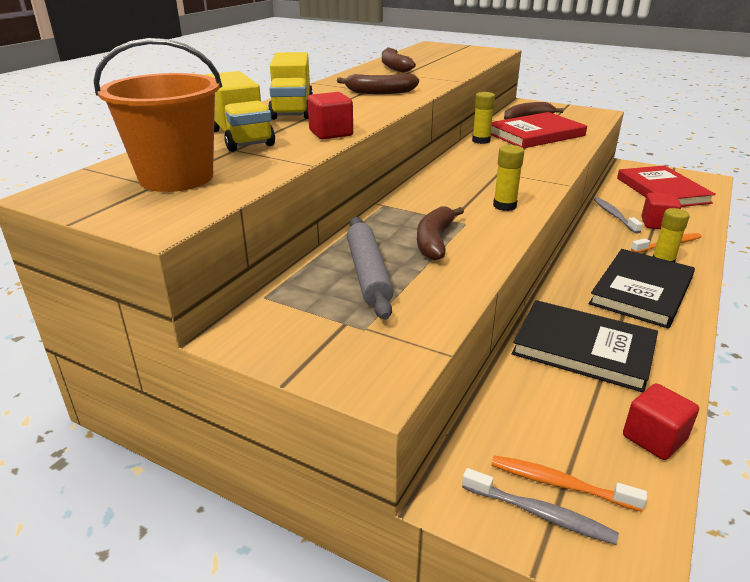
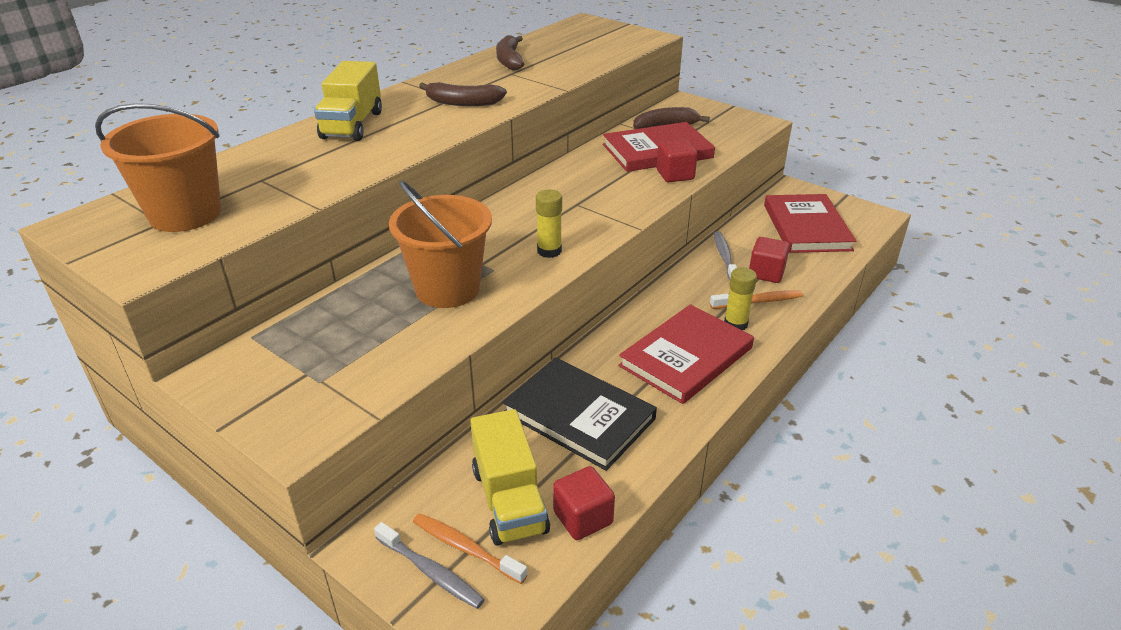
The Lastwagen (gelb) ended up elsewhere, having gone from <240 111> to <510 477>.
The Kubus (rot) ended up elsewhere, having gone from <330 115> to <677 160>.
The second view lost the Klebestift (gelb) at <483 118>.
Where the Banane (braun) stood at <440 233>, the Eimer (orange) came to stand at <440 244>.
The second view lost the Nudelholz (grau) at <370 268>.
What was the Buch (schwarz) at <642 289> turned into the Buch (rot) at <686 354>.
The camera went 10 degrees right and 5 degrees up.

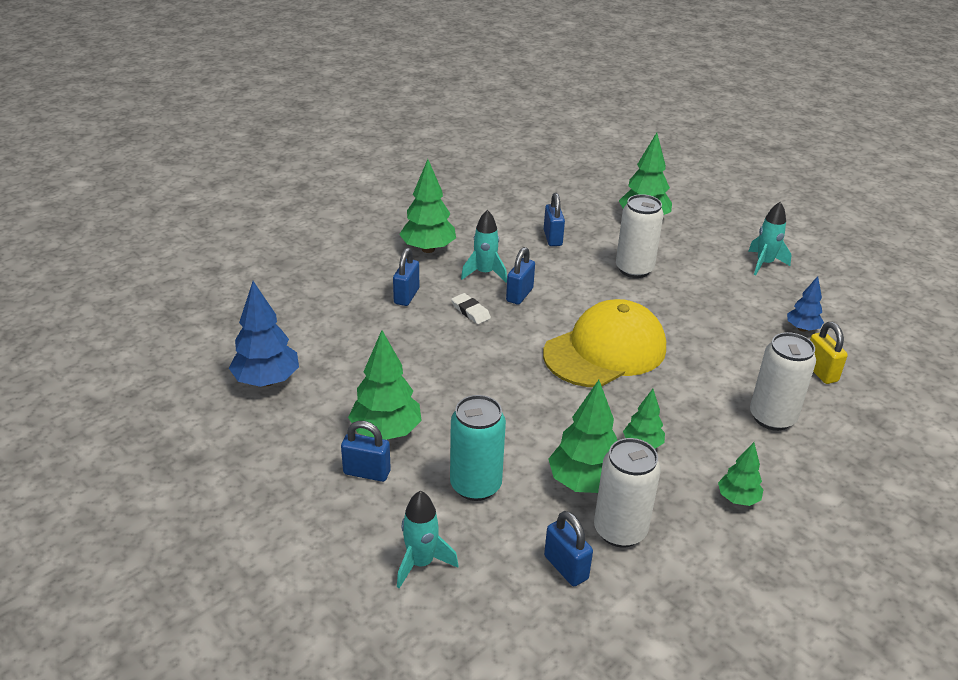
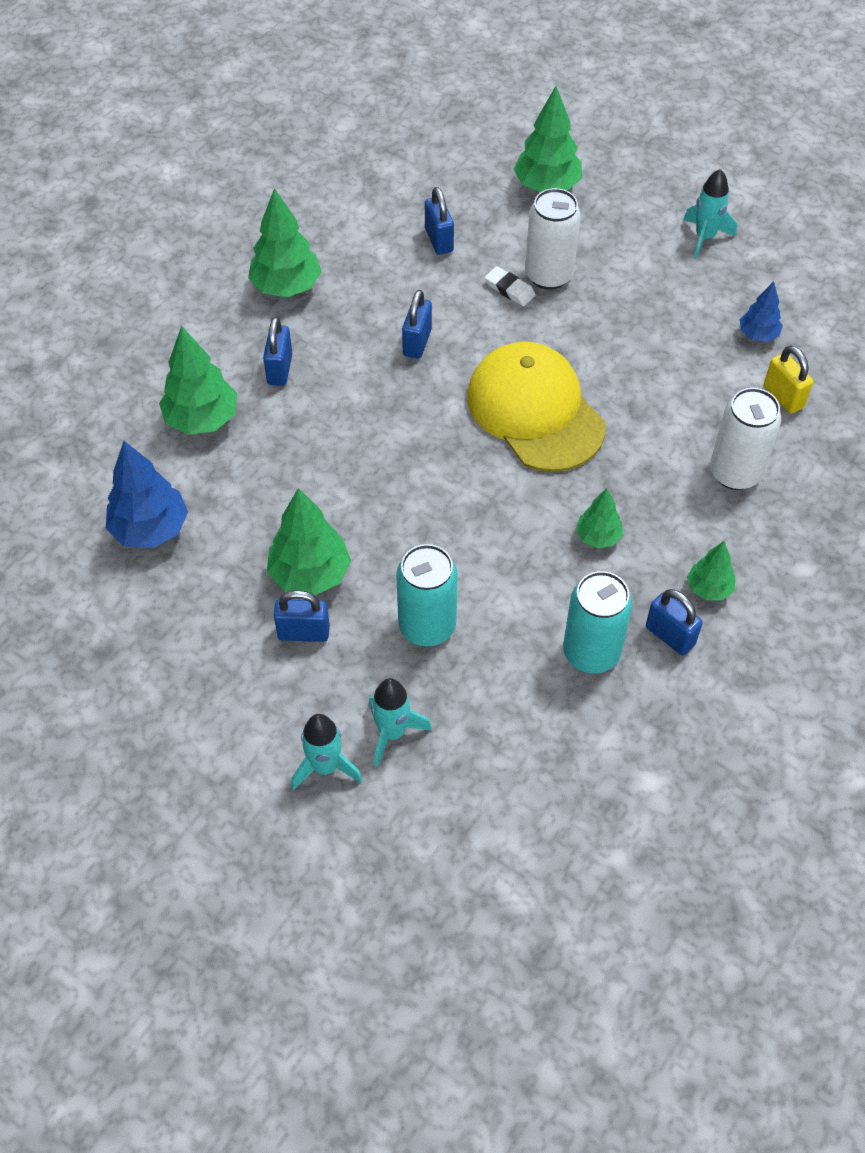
The Rakete (türkis) ended up elsewhere, having gone from <484 246> to <327 752>.
The Radiergummi (weiß) ended up elsewhere, having gone from <471 308> to <510 286>.
The Kappe (gelb) at <604 343> ended up facing another way, 75 degrees counterclockwise from before.
The Baum (grün) ended up elsewhere, having gone from <583 436> to <198 380>.
What was the Dose (weiß) at <627 493> turned into the Dose (türkis) at <597 622>.
The Vorhängeschloss (blau) ended up elsewhere, having gone from <568 548> to <674 622>.
The camera went 10 degrees left and 20 degrees up.

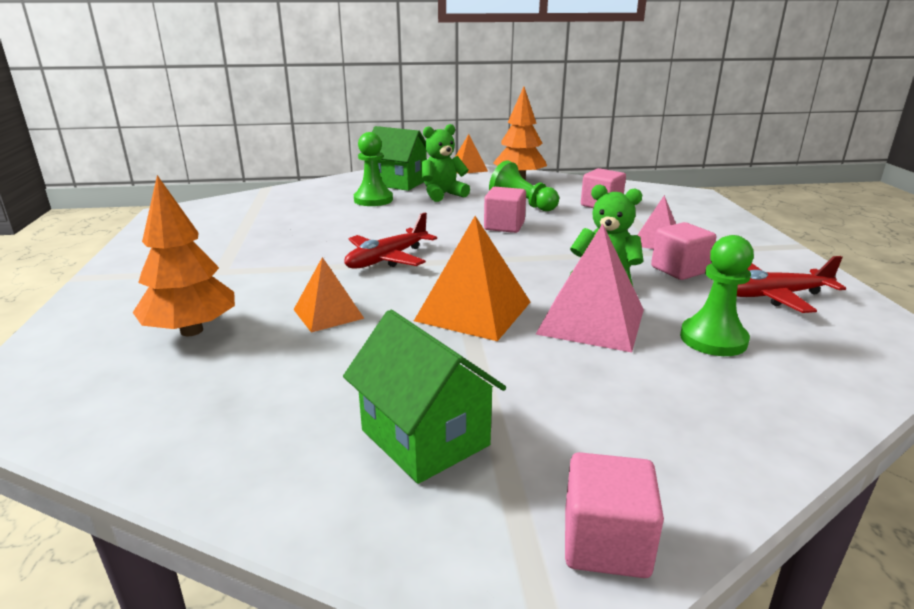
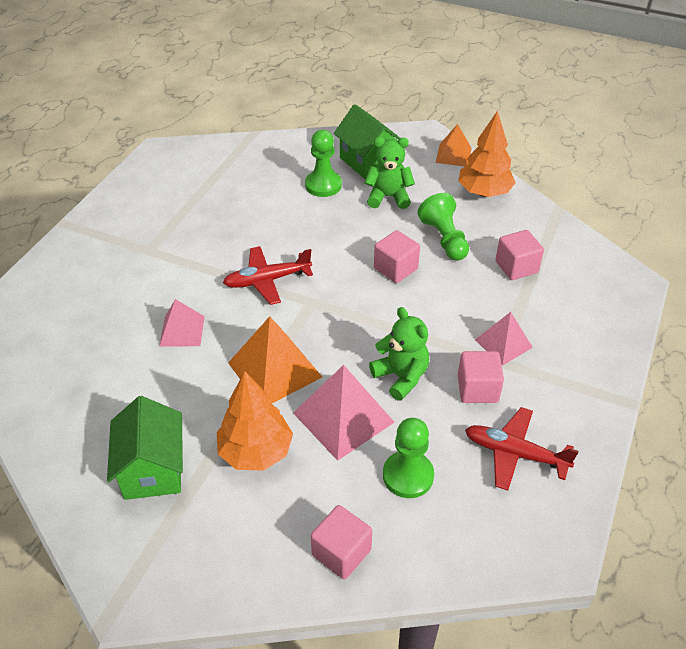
The Baum (orange) ended up elsewhere, having gone from <184 255> to <255 421>.
What was the Pyramide (orange) at <328 294> turned into the Pyramide (rosa) at <182 323>.
The Kubus (rosa) ended up elsewhere, having gone from <614 515> to <341 542>.
The camera went 30 degrees right and 20 degrees up.

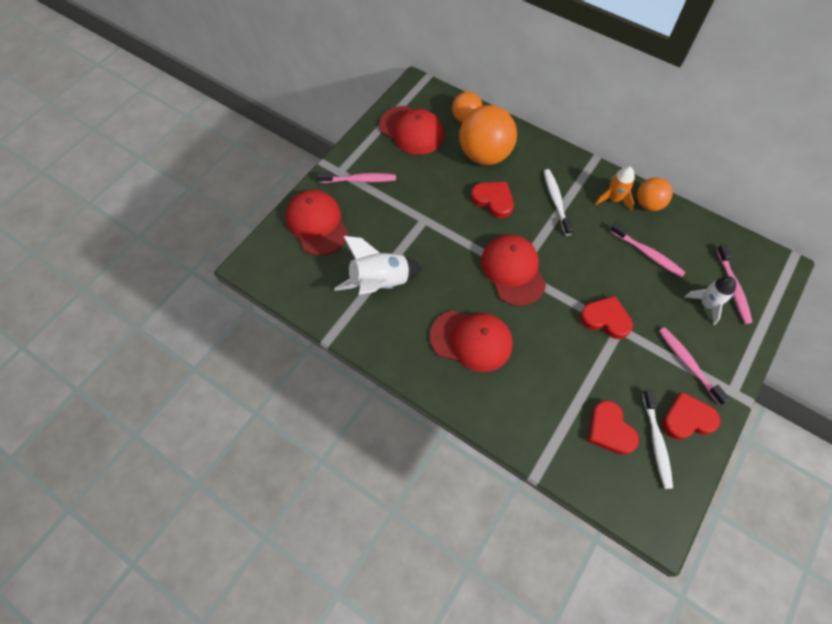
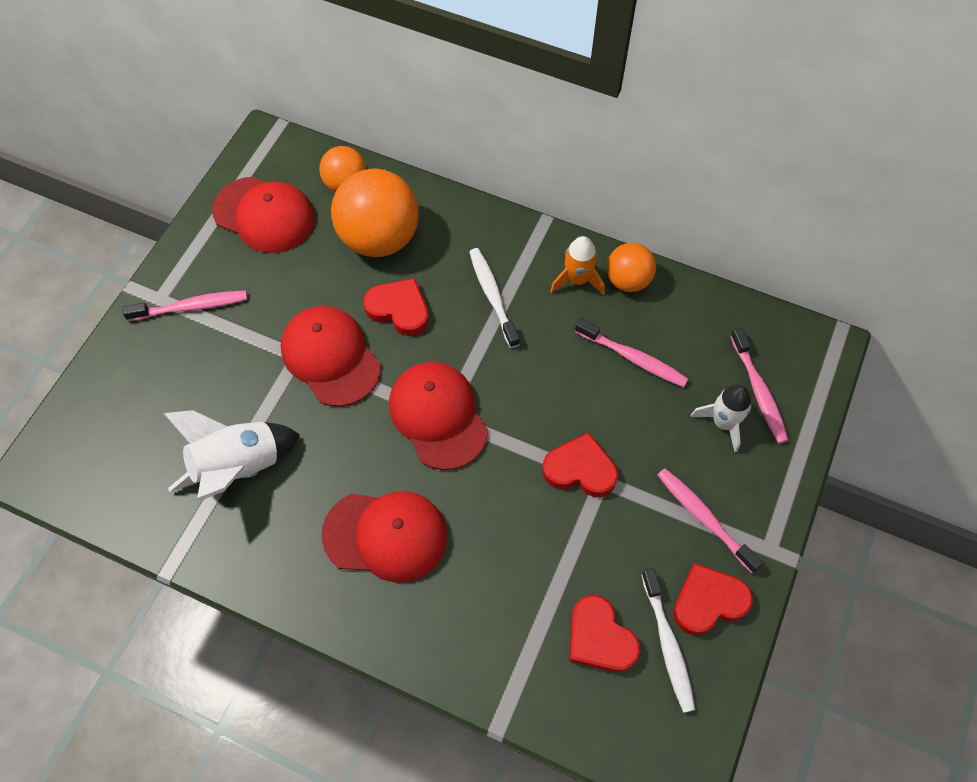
The Kappe (rot) ended up elsewhere, having gone from <317 222> to <331 356>.
The camera went 10 degrees left and 0 degrees up.

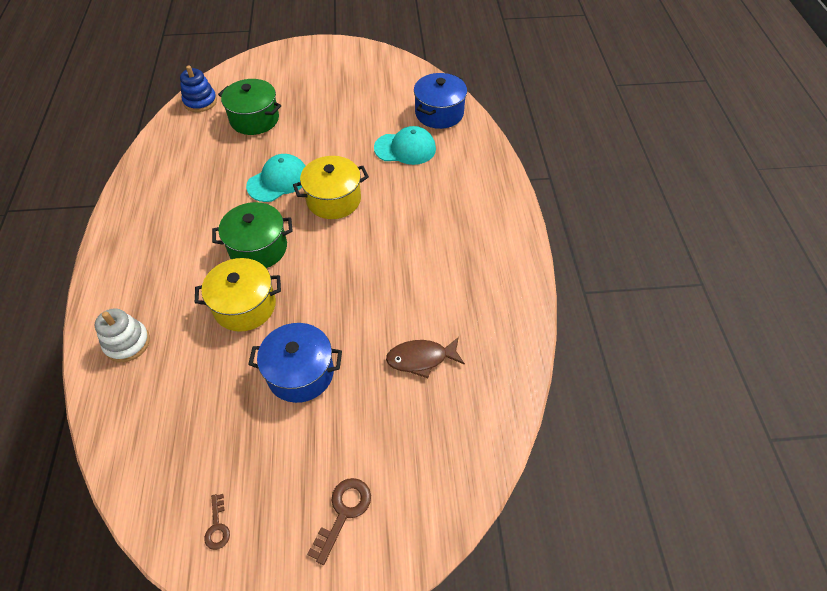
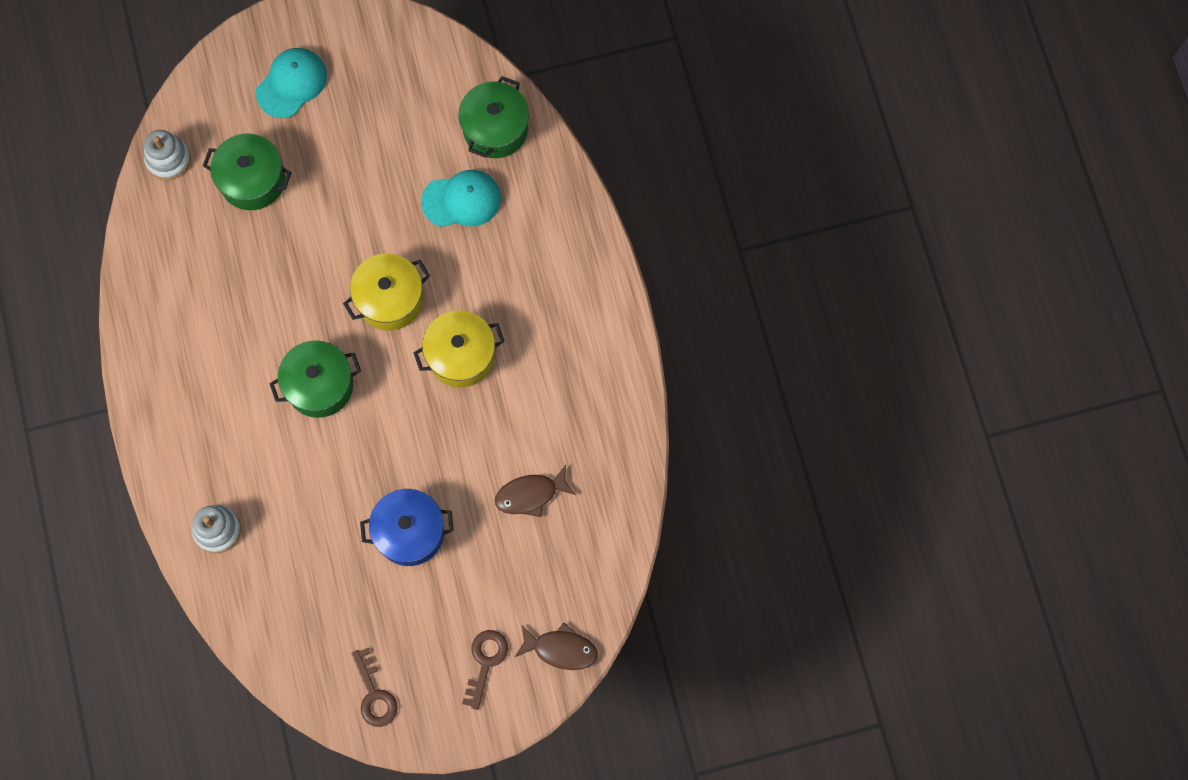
What was the Stapelspielzeug (blau) at <198 89> turned into the Stapelspielzeug (weiß) at <167 155>.
What was the Kochtopf (blau) at <440 101> turned into the Kochtopf (grün) at <493 117>.
The Kappe (türkis) ended up elsewhere, having gone from <276 178> to <291 83>.
The Kochtopf (gelb) ended up elsewhere, having gone from <238 295> to <459 349>.
The size of the Schlüssel (braun) at <217 522> changed by a factor of 1.62.
The second view gained the Fisch (braun) at <556 646>.
The camera went 10 degrees left and 20 degrees up.

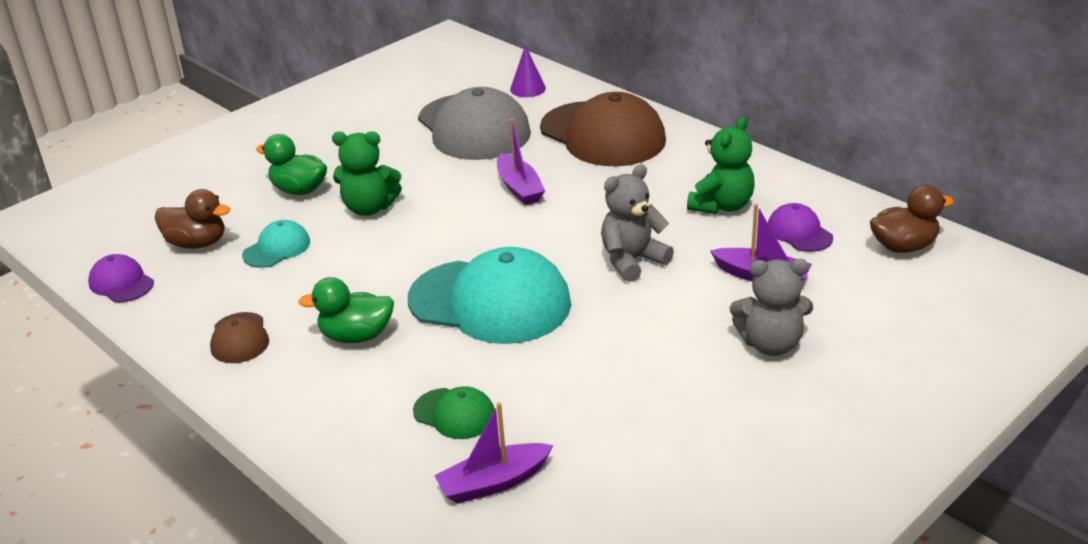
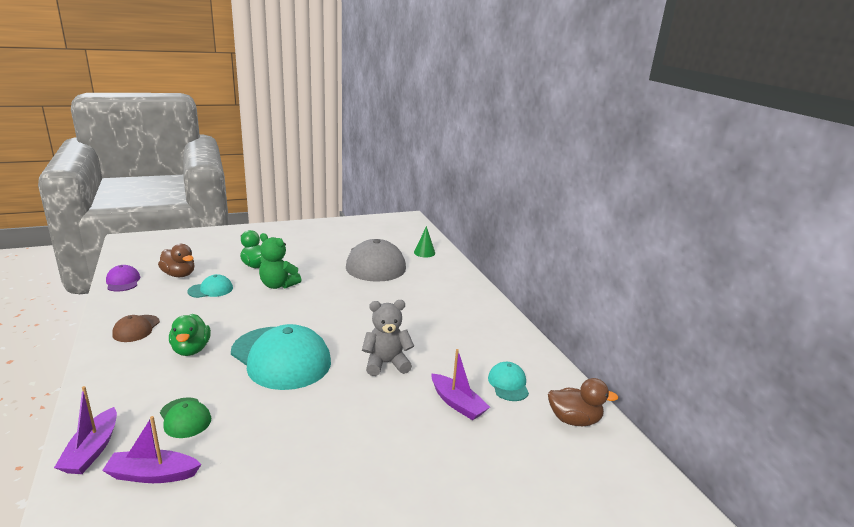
What was the Kegel (lila) at <528 71> turned into the Kegel (grün) at <424 241>.
The second view lost the Kappe (braun) at <603 129>.
The second view lost the Teddybär (grün) at <721 165>.
The Boot (lila) ended up elsewhere, having gone from <521 162> to <85 430>.
What was the Kappe (lila) at <800 227> turned into the Kappe (türkis) at <508 381>.
The second view lost the Teddybär (grau) at <771 307>.
The Ente (grün) at <346 310> ended up facing another way, 120 degrees counterclockwise from before.
The camera went 20 degrees right and 10 degrees down.

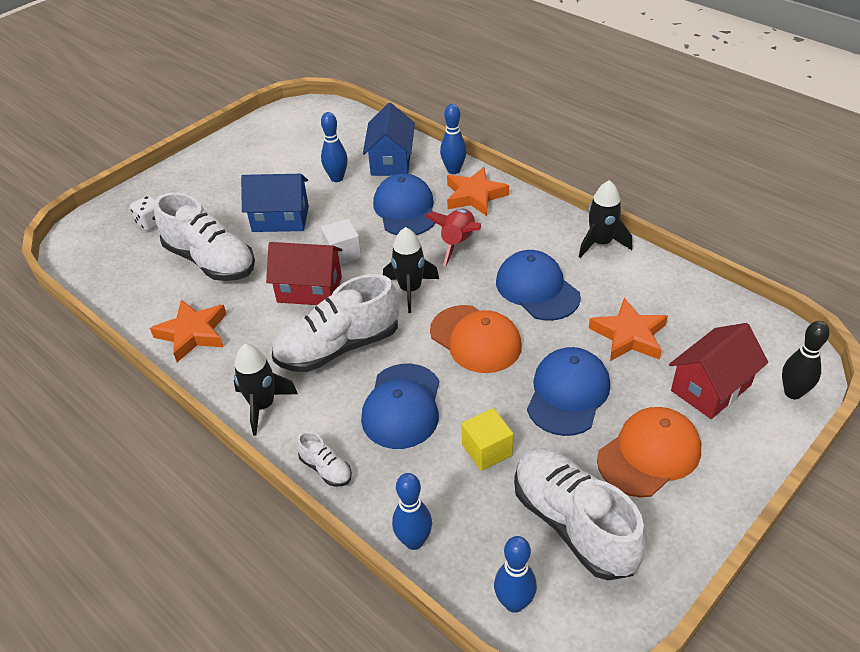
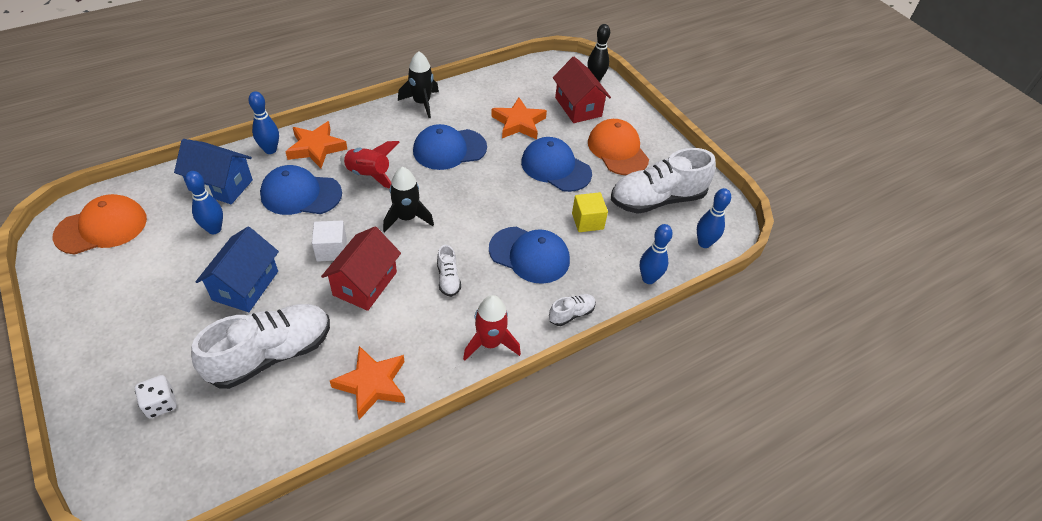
The size of the Schuh (weiß) at <335 323> changed by a factor of 0.45.
The Kappe (orange) ended up elsewhere, having gone from <476 339> to <100 224>.
What was the Rakete (schwarz) at <266 389> turned into the Rakete (rot) at <492 328>.
The camera went 80 degrees left and 5 degrees up.

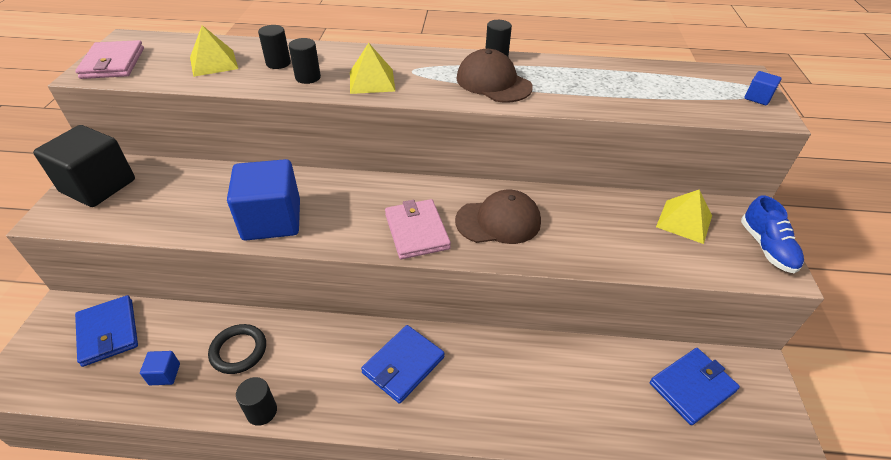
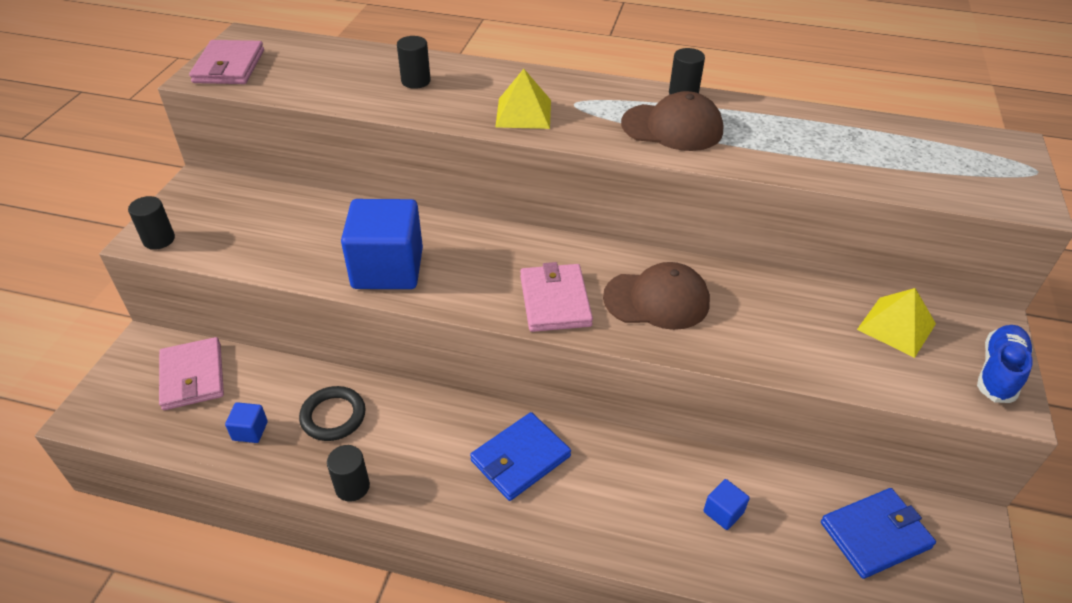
The second view lost the Pyramide (gelb) at <214 51>.
The Vollzylinder (schwarz) ended up elsewhere, having gone from <305 61> to <151 223>.
The Kappe (braun) at <494 76> ended up facing another way, 135 degrees clockwise from before.
The Kubus (blau) ended up elsewhere, having gone from <762 88> to <726 504>.
The second view lost the Kubus (schwarz) at <84 166>.
The Schuh (blau) at <772 234> ended up facing another way, 150 degrees counterclockwise from before.
What was the Geldbörse (blau) at <106 331> turned into the Geldbörse (rosa) at <191 373>.
The camera went 10 degrees right and 0 degrees up.

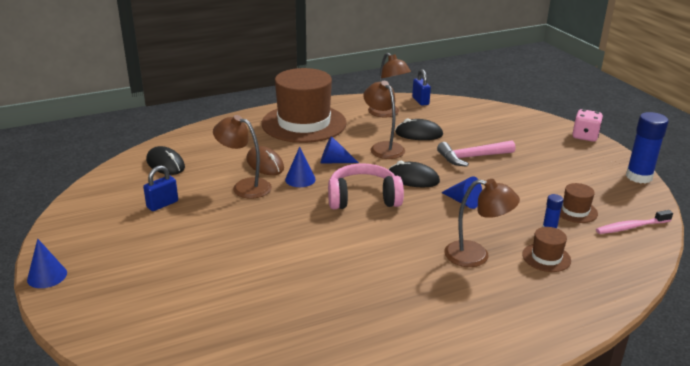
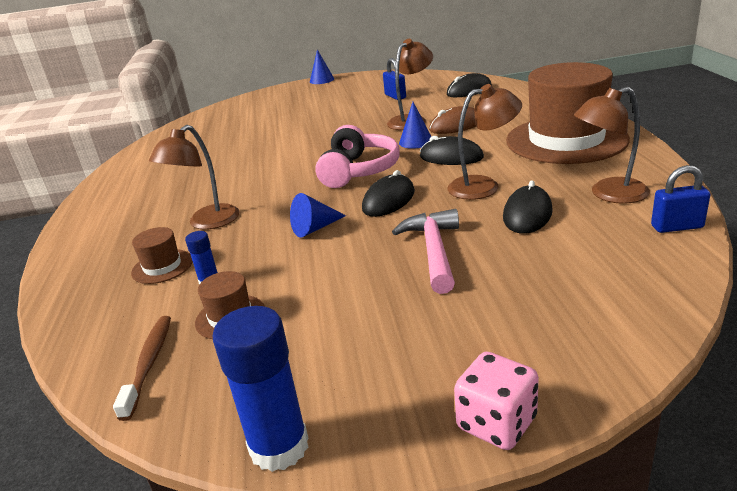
Where the Kegel (blau) stood at <340 150>, the Computermaus (schwarz) came to stand at <452 150>.
What was the Zahnbürste (rosa) at <634 222> turned into the Zahnbürste (braun) at <142 368>.
The camera went 110 degrees right and 0 degrees up.

